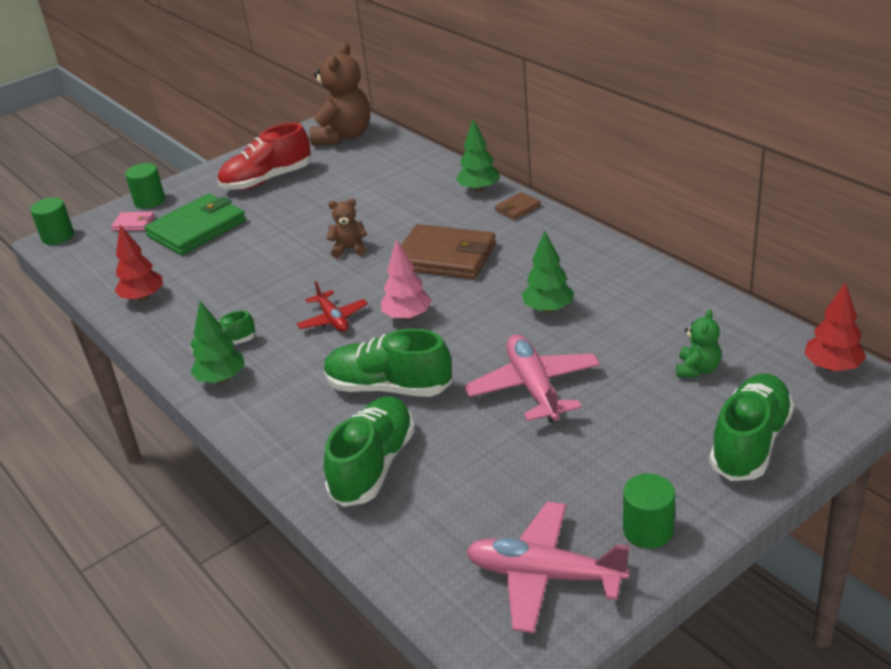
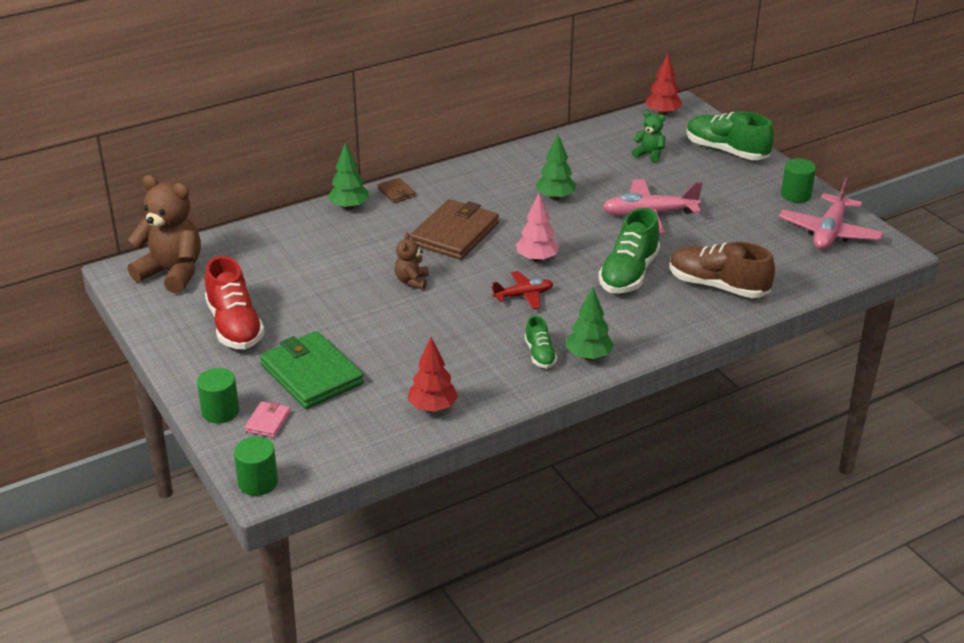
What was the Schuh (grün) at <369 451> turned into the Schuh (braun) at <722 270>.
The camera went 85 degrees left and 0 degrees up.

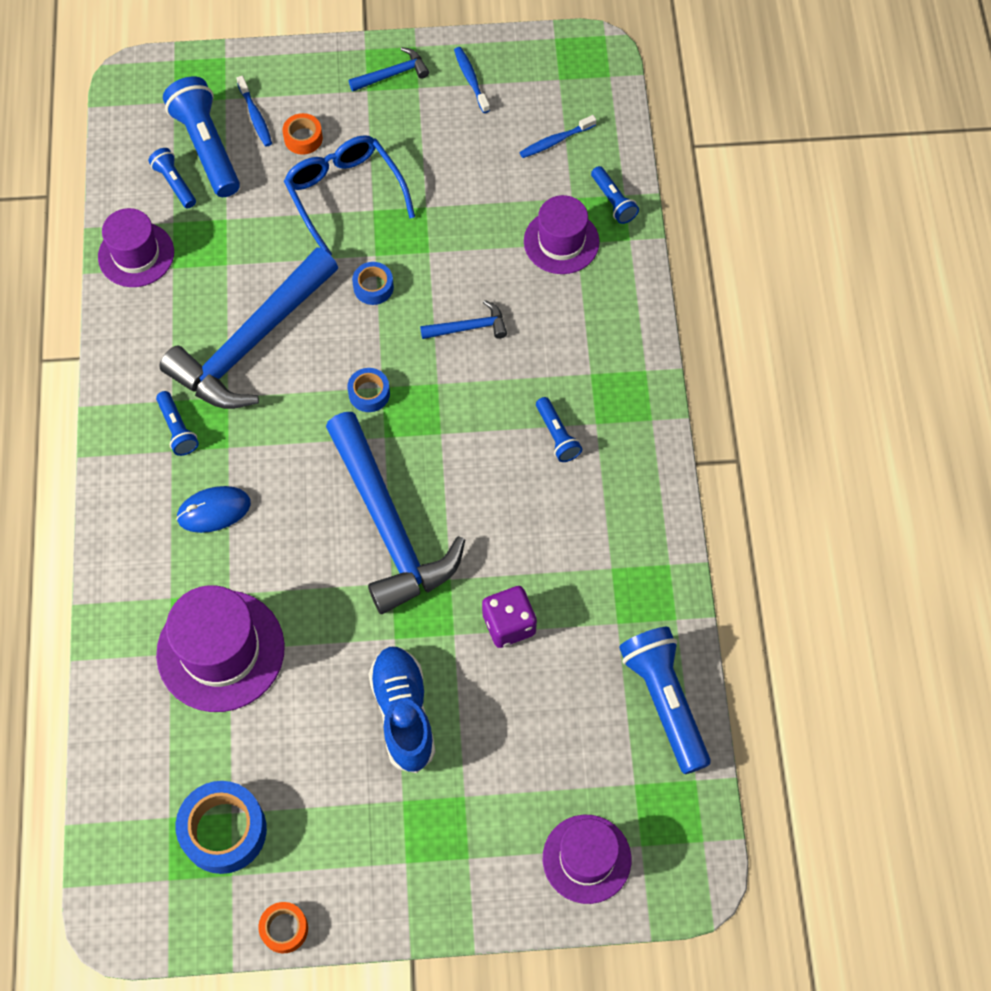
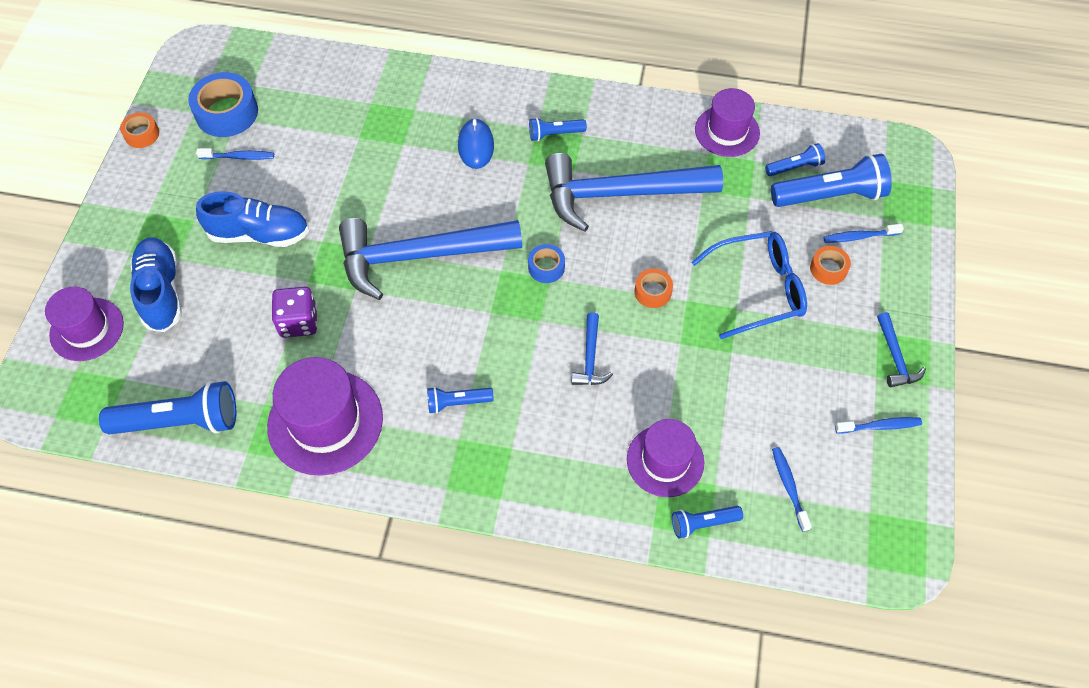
The Hammer (blau) at <248 328> ended up facing another way, 60 degrees counterclockwise from before.
What was the Klebeband (blau) at <373 283> turned into the Klebeband (orange) at <653 288>.
The Hut (lila) ended up elsewhere, having gone from <220 648> to <325 416>.
The second view gained the Zahnbürste (blau) at <235 154>.
The second view gained the Schuh (blau) at <156 284>.
The camera went 105 degrees right and 5 degrees down.

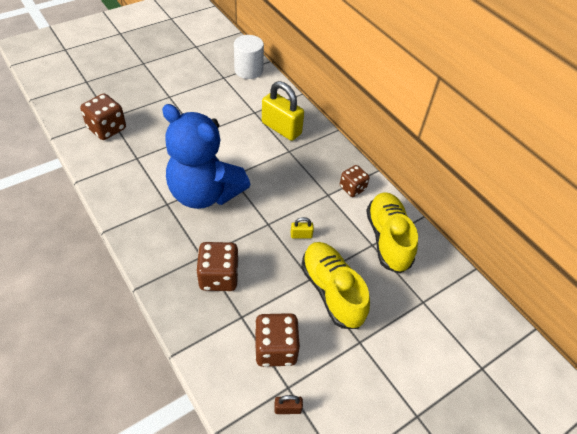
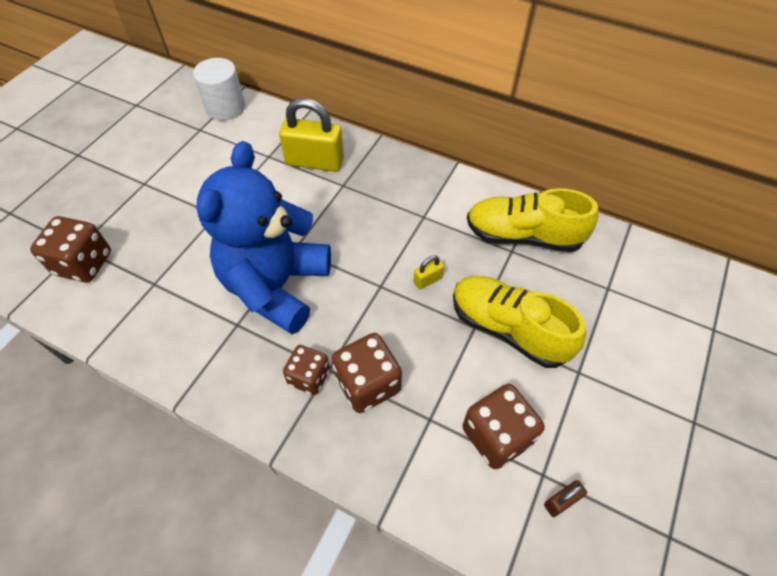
The Teddybär (blau) at <206 156> ended up facing another way, 105 degrees clockwise from before.
The Spielwürfel (braun) ended up elsewhere, having gone from <355 181> to <306 370>.
The Schuh (gelb) at <392 233> ended up facing another way, 45 degrees counterclockwise from before.
The camera went 25 degrees left and 5 degrees up.

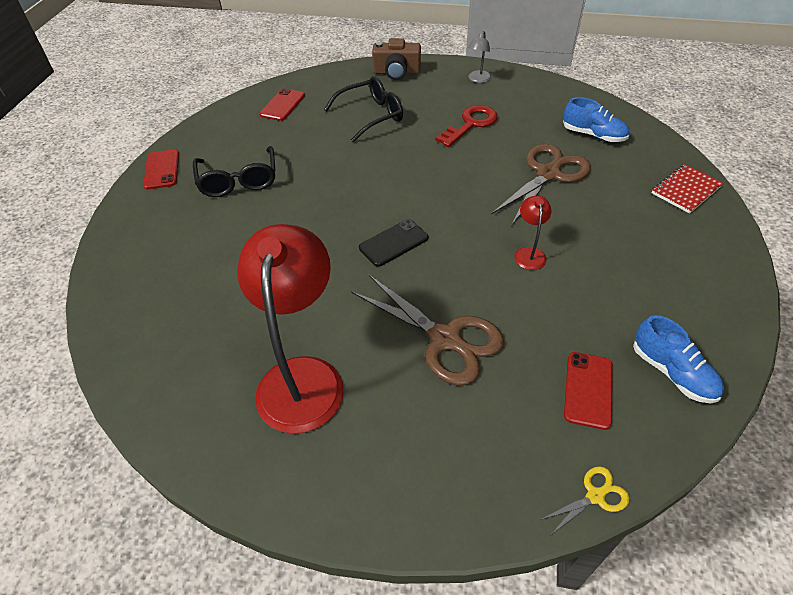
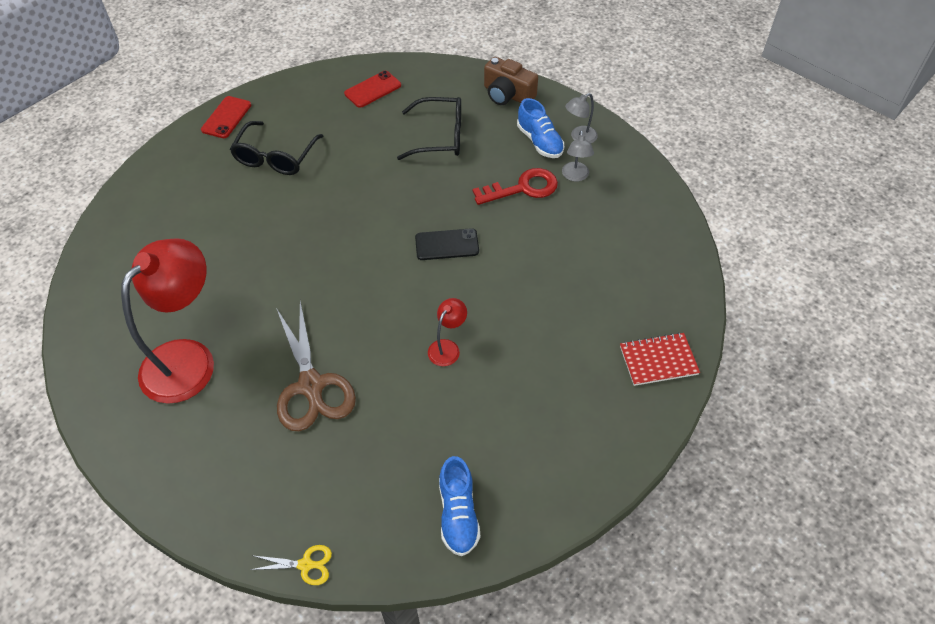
The Schuh (blau) ended up elsewhere, having gone from <596 119> to <540 128>.
The second view lost the Schere (braun) at <541 185>.
The Handy (schwarz) ended up elsewhere, having gone from <393 243> to <447 244>.
The second view lost the Handy (rot) at <588 391>.
The second view gained the Lampe (grau) at <578 156>.
The camera went 30 degrees right and 5 degrees up.

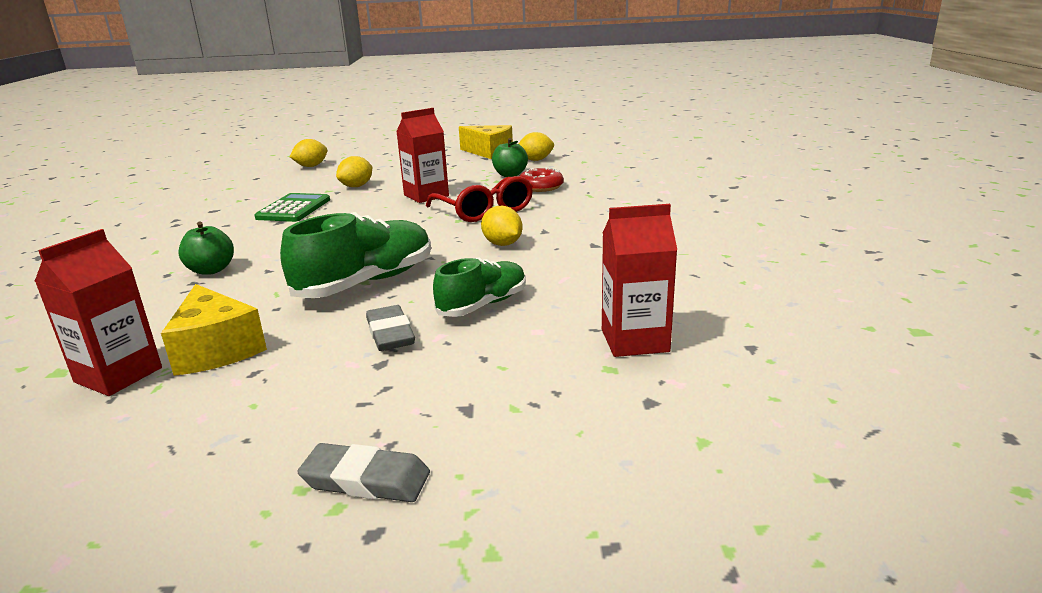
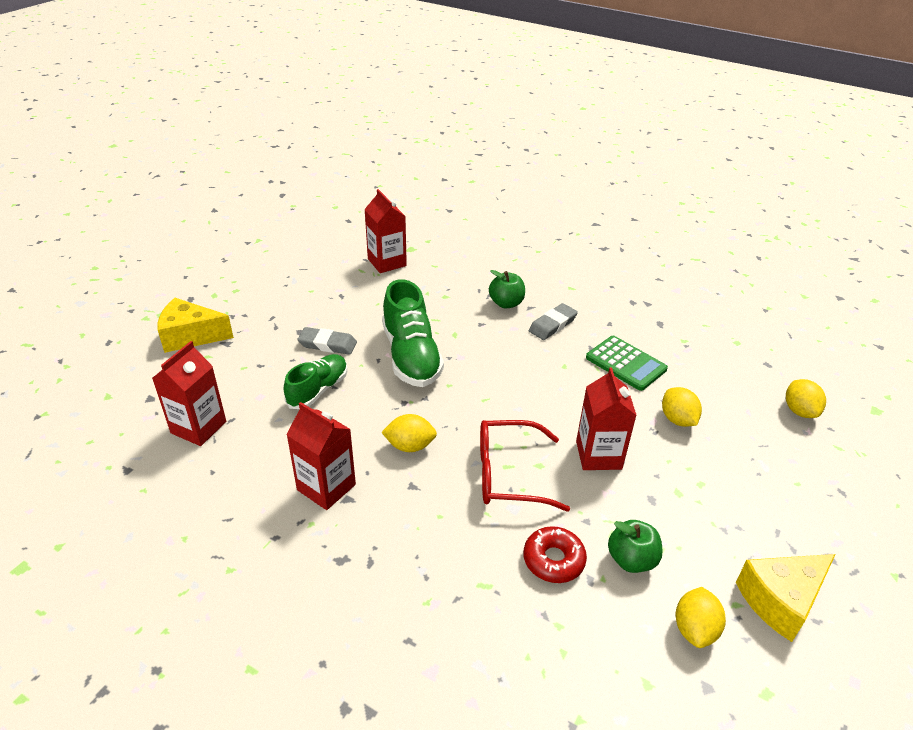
The Schuh (grün) at <479 287> ended up facing another way, 135 degrees counterclockwise from before.
The Käse (gelb) ended up elsewhere, having gone from <214 330> to <195 325>.
The Radiergummi (grau) ended up elsewhere, having gone from <363 472> to <553 321>.
The second view gained the Getränkekarton (rot) at <321 456>.
The camera went 120 degrees right and 15 degrees up.

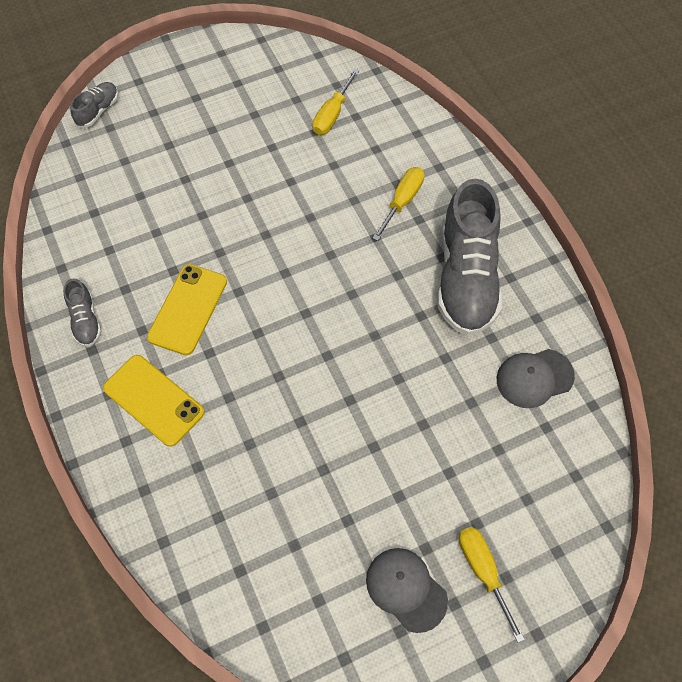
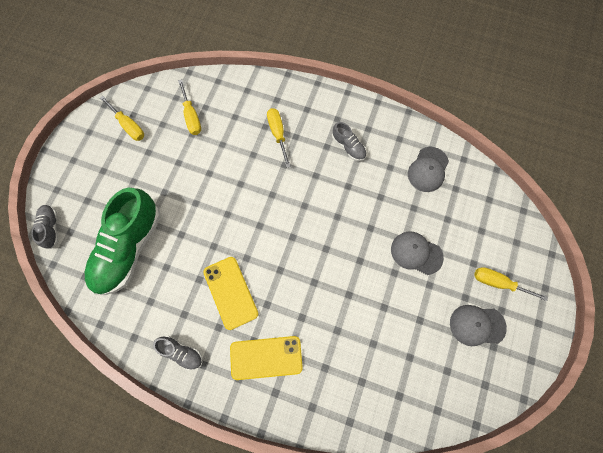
The size of the Schuh (grau) at <470 257> changed by a factor of 0.45.
The second view gained the Schraubenzieher (gelb) at <122 118>.
The second view gained the Schuh (grün) at <123 241>.
The second view gained the Kappe (grau) at <417 253>.
The camera went 45 degrees left and 10 degrees up.

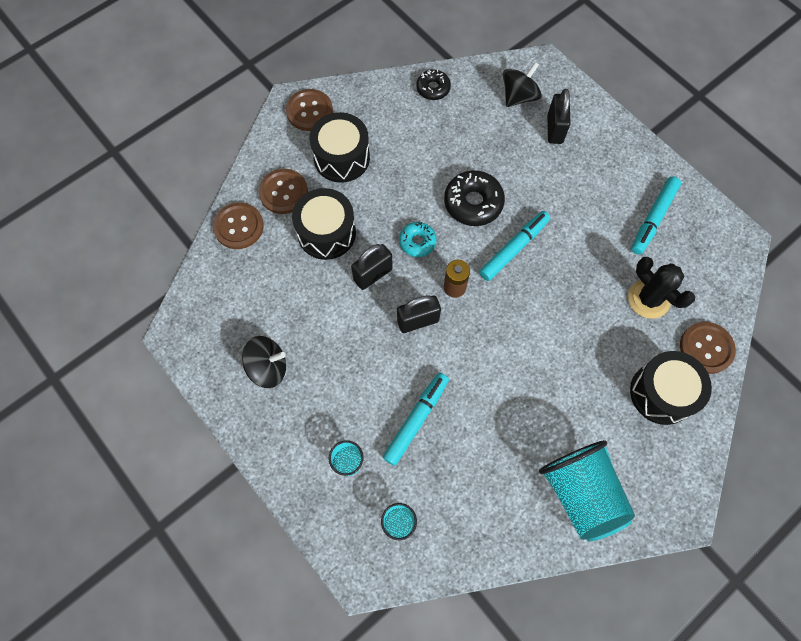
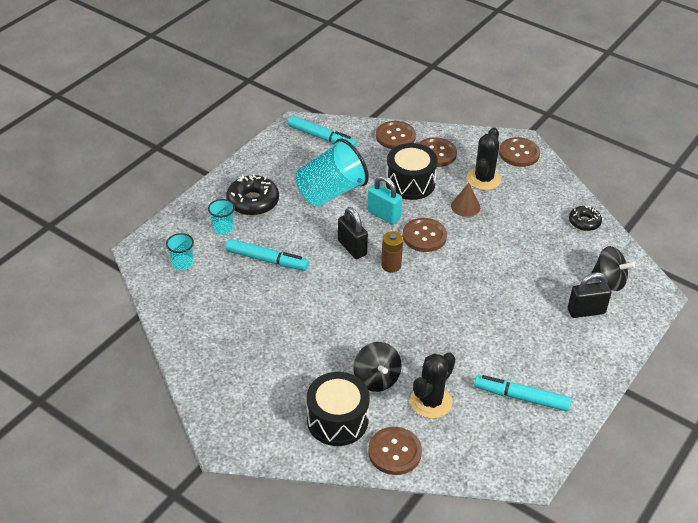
Where the Trommel (schwarz) stood at <340 147>, the Kaktus (schwarz) came to stand at <484 158>.
The Donut (schwarz) ended up elsewhere, having gone from <474 198> to <252 195>.
The Filzstift (türkis) ended up elsewhere, having gone from <514 246> to <322 132>.
Where the Donut (türkis) stood at <418 239>, the Knopf (braun) came to stand at <425 235>.
What was the Vorhängeschloss (schwarz) at <372 267> turned into the Vorhängeschloss (türkis) at <384 200>.
The Kreisel (schwarz) ended up elsewhere, having gone from <264 362> to <377 367>.
The Becher (türkis) ended up elsewhere, having gone from <587 490> to <332 172>.
The second view gained the Kegel (braun) at <465 200>.
The camera went 75 degrees right and 25 degrees down.

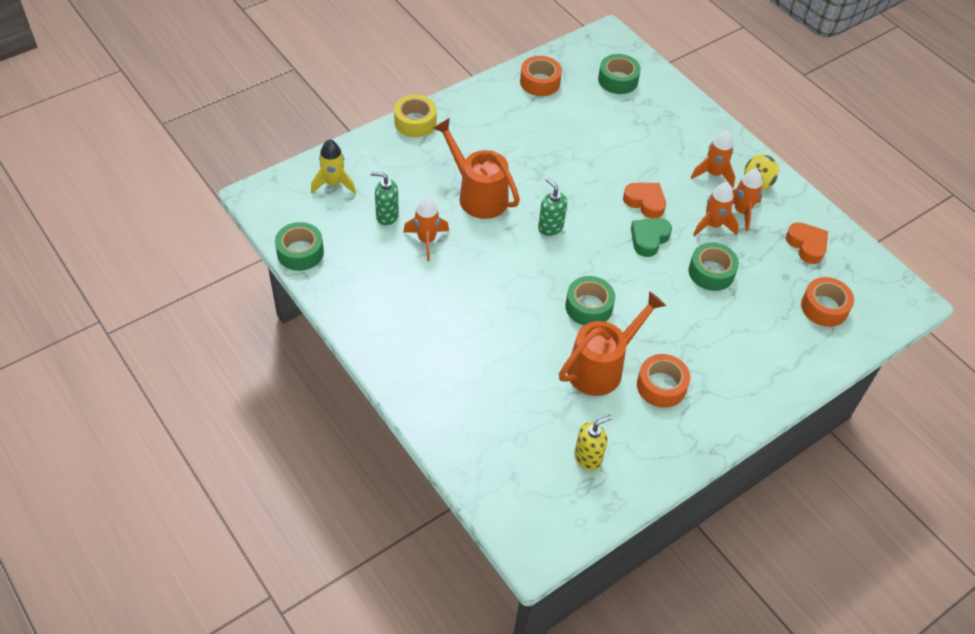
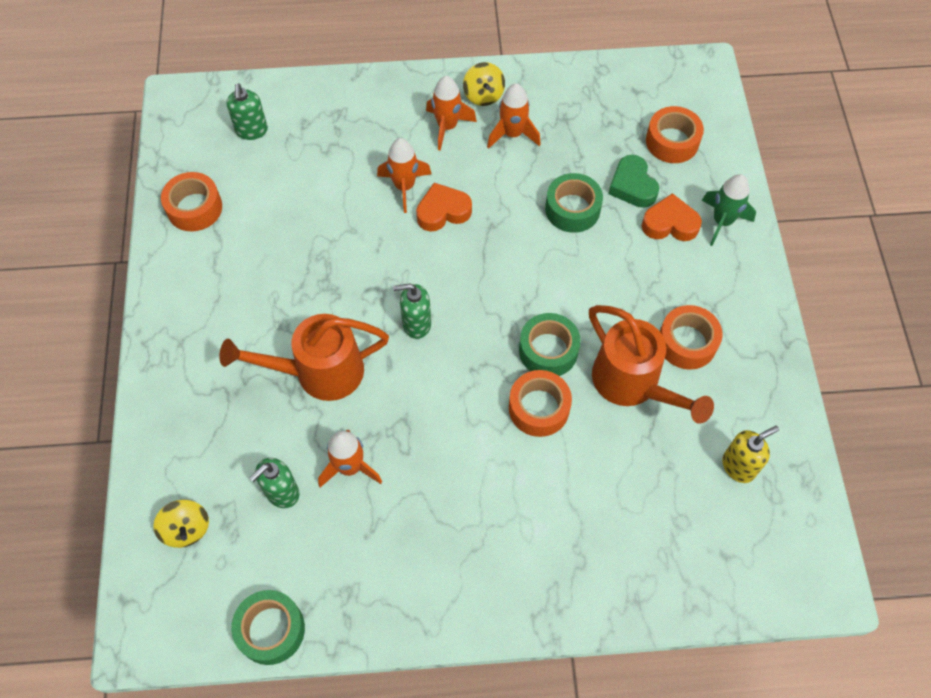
Where the Klebeband (grün) stood at <619 74>, the Seifenspender (grün) came to stand at <247 111>.
The second view lost the Klebeband (gelb) at <415 116>.
Where the Rakete (gelb) stood at <333 166>, the Kreisel (gelb) came to stand at <181 524>.
The Rakete (orange) ended up elsewhere, having gone from <716 209> to <404 175>.
The Herz (grün) ended up elsewhere, having gone from <651 237> to <634 181>.
The Herz (orange) ended up elsewhere, having gone from <807 243> to <671 217>.
The Gießkanne (orange) at <612 343> ended up facing another way, 150 degrees clockwise from before.
The Seifenspender (gelb) at <593 443> ended up facing another way, 60 degrees clockwise from before.
The second view gained the Rakete (grün) at <729 210>.
The second view gained the Klebeband (orange) at <540 403>.
The camera went 55 degrees left and 10 degrees up.

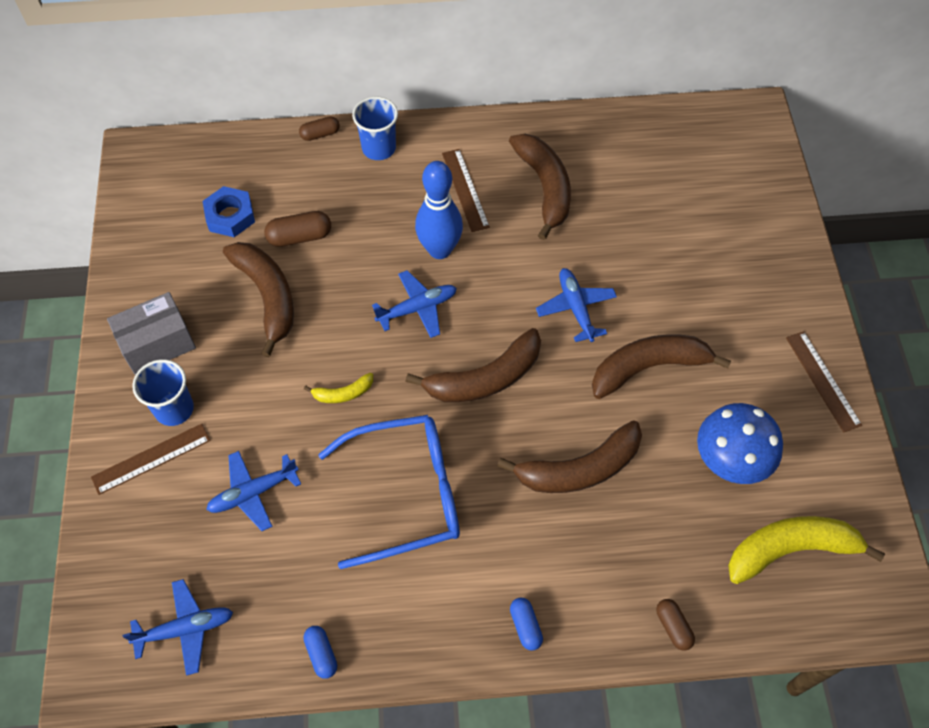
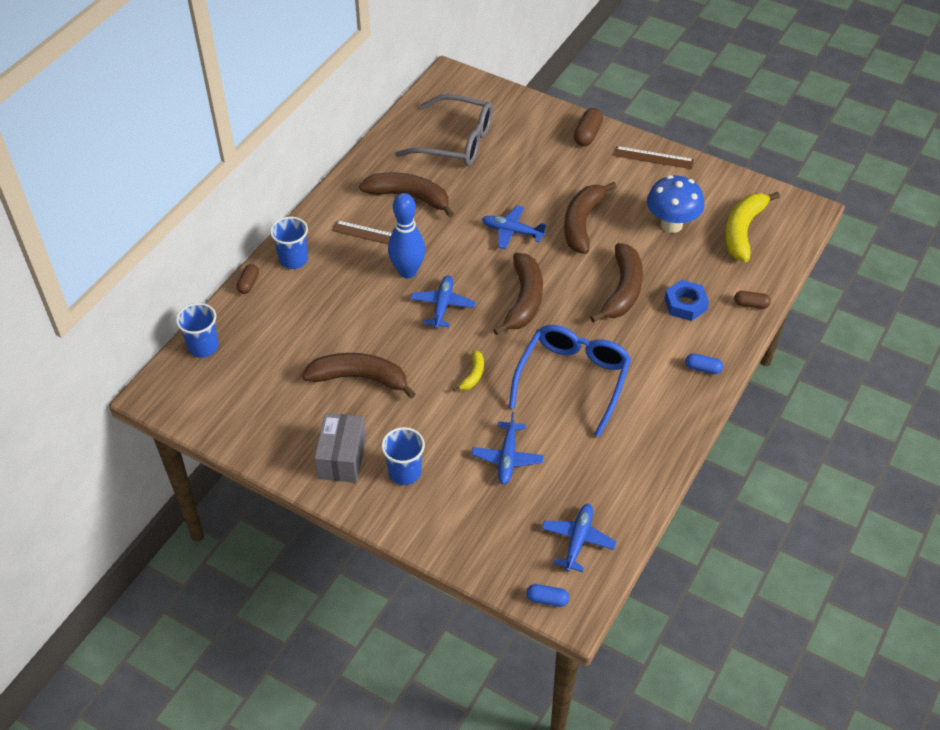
The Sechskantmutter (blau) ended up elsewhere, having gone from <229 211> to <686 300>.
The Kapsel (braun) ended up elsewhere, having gone from <297 229> to <588 127>.
The second view lost the Lineal (braun) at <151 459>.
The Kapsel (blau) ended up elsewhere, having gone from <320 652> to <547 595>.
The second view gained the Brille (grau) at <444 130>.
The second view gained the Becher (blau) at <197 330>.
The camera went 55 degrees left and 10 degrees down.

